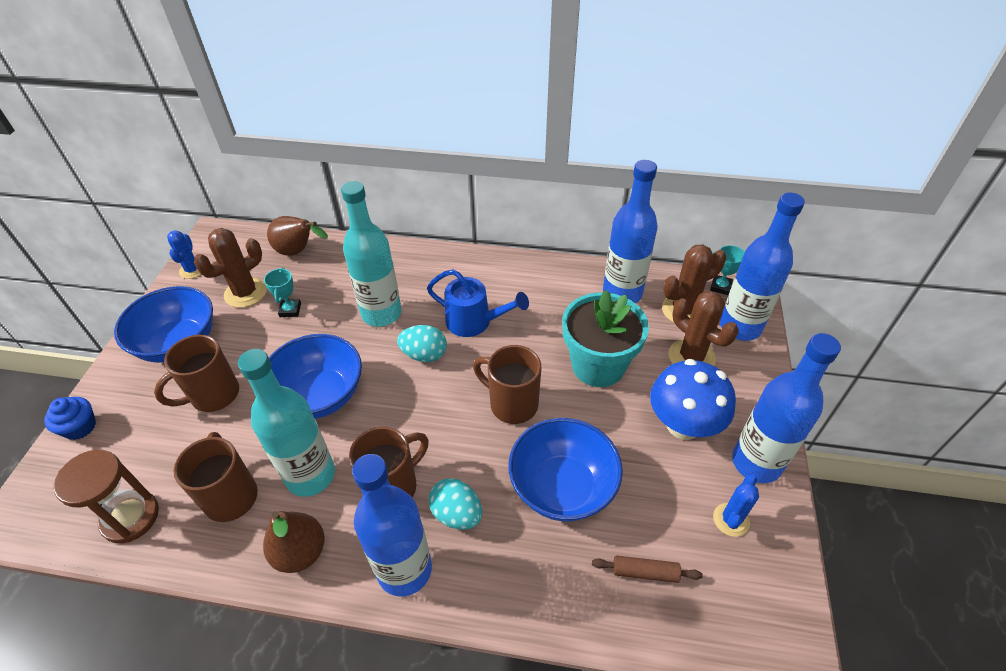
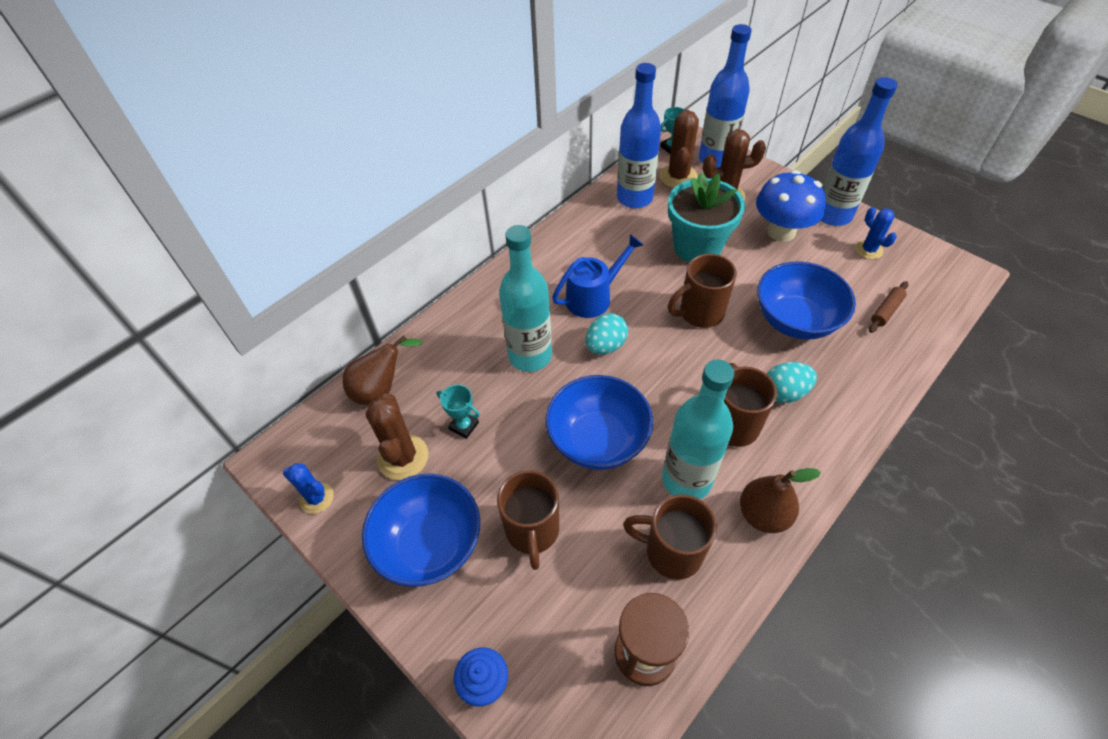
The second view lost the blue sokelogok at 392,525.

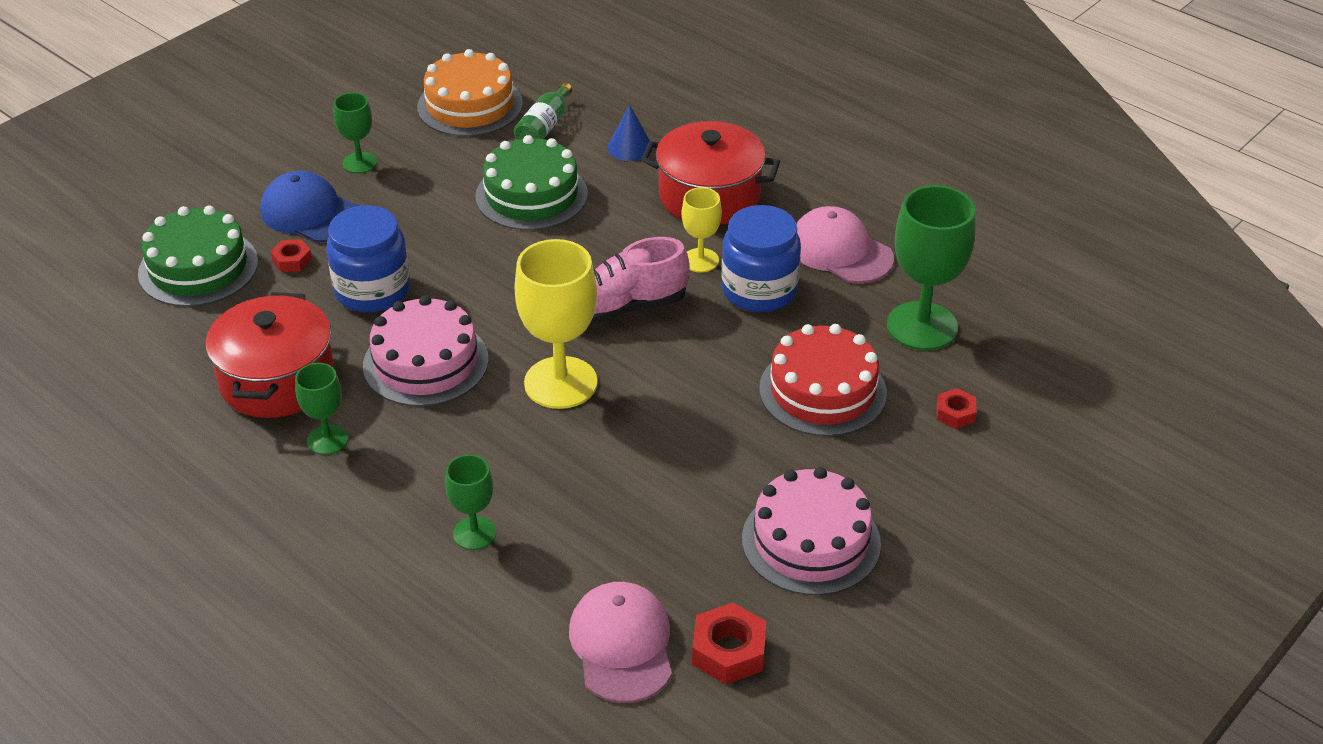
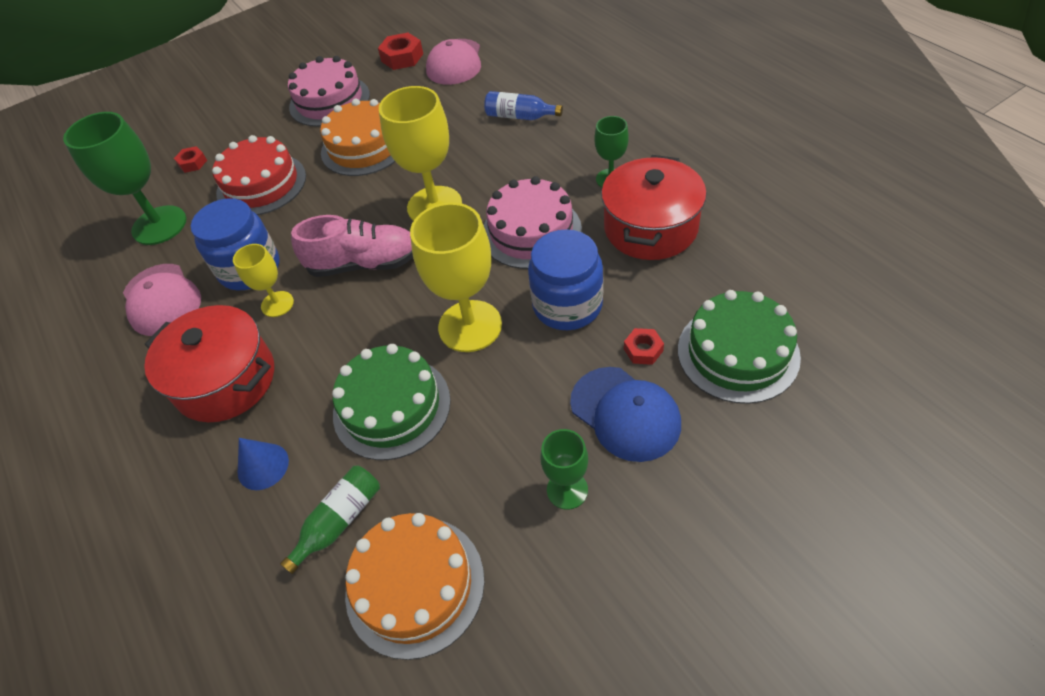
Where the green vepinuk stood at 470,502, the blue sokelogok came to stand at 523,105.
The second view gained the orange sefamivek at 357,137.
The second view gained the yellow vepinuk at 456,277.

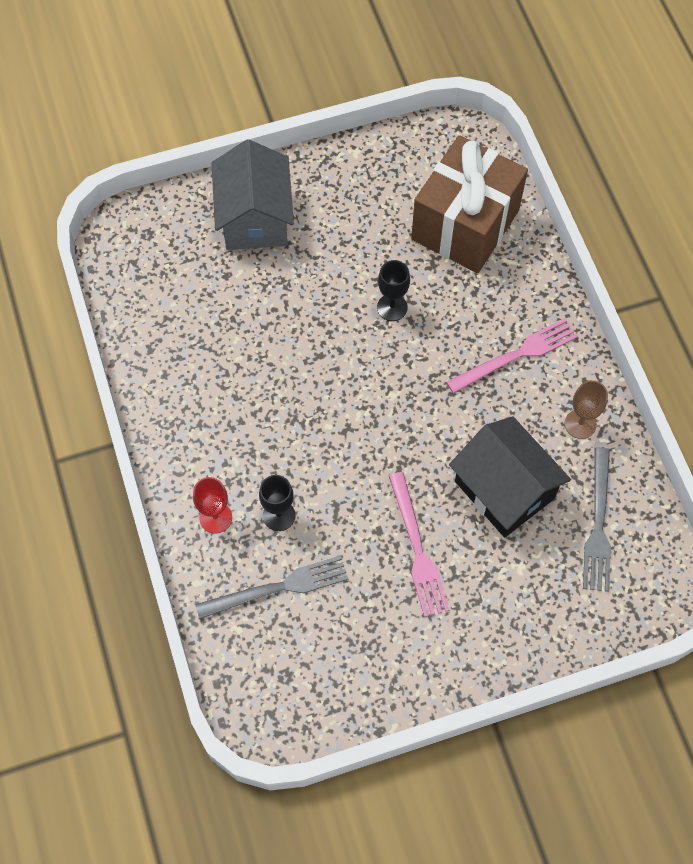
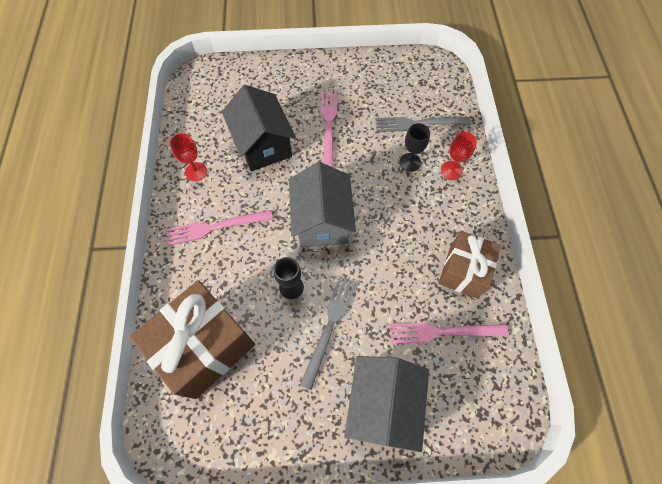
What was the brown vepinuk at 586,409 turned into the red vepinuk at 188,157.
The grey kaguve ended up elsewhere, having gone from 597,519 to 328,333.
The second view gained the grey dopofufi at 322,204.
The second view gained the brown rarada at 470,264.
The second view gained the pink kaguve at 449,333.

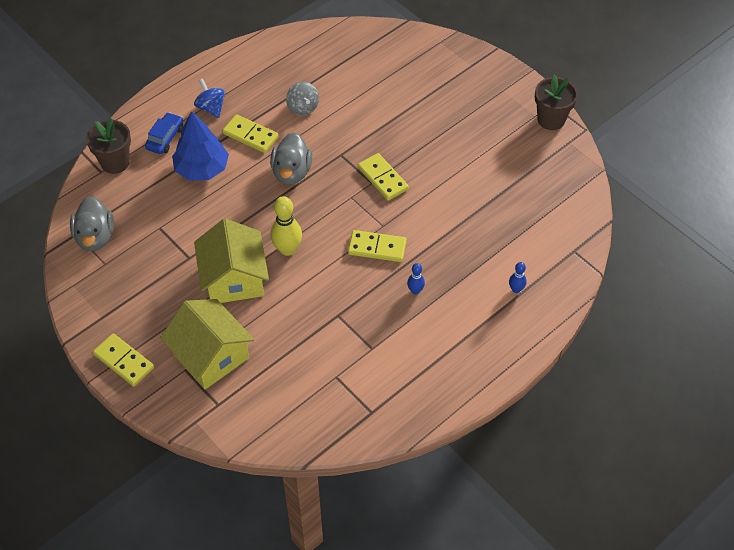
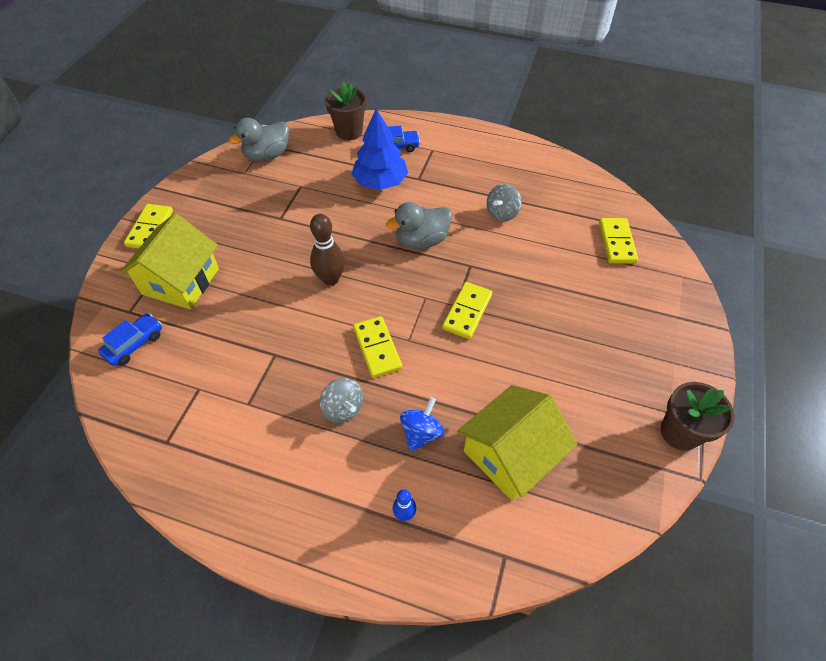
The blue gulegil ended up elsewhere, having gone from 209,98 to 422,424.
The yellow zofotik ended up elsewhere, having gone from 250,133 to 618,240.
What was the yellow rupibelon at 286,226 turned into the brown rupibelon at 327,250.
The yellow dopofufi ended up elsewhere, having gone from 231,261 to 517,443.
Where the blue rupibelon stood at 416,278, the grey gulegil came to stand at 341,400.
The second view gained the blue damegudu at 130,339.

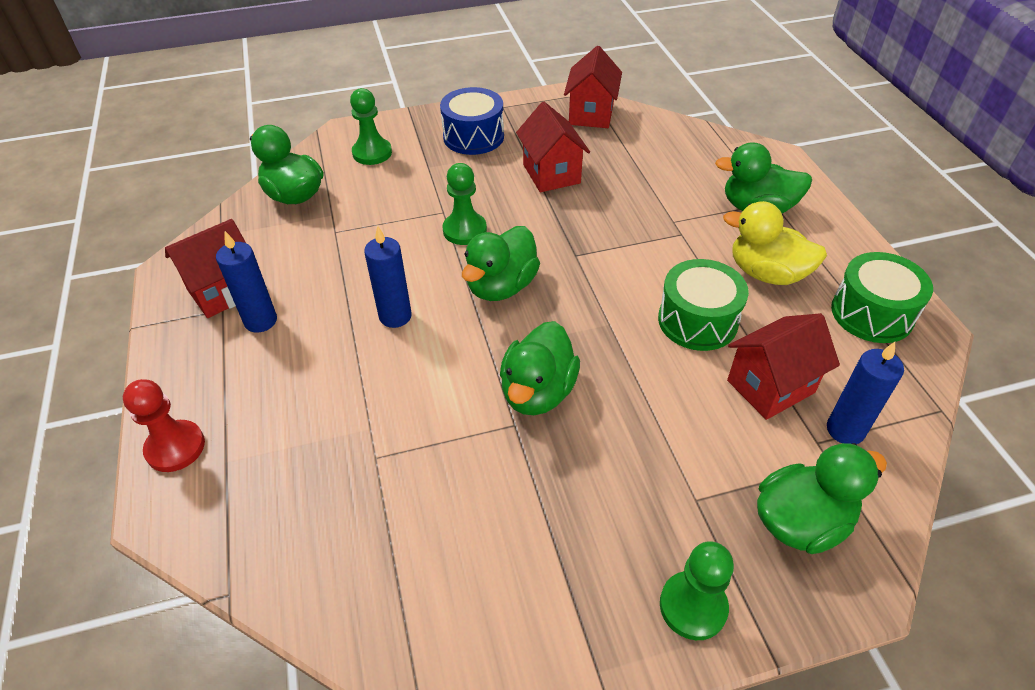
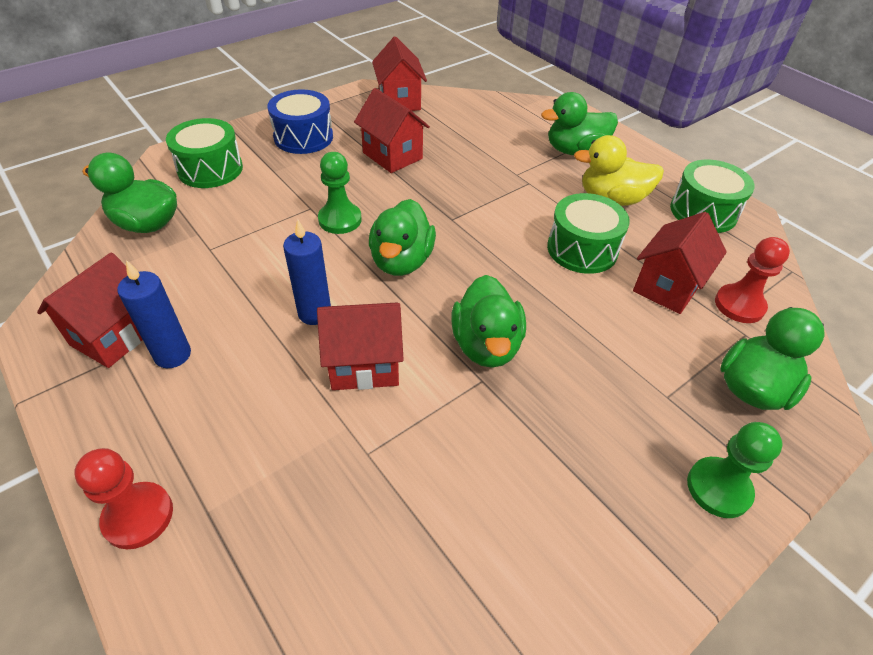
Where the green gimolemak stood at 371,126, the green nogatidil came to stand at 204,153.
Where the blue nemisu stood at 865,393, the red gimolemak came to stand at 752,280.
The second view gained the red dopofufi at 360,346.

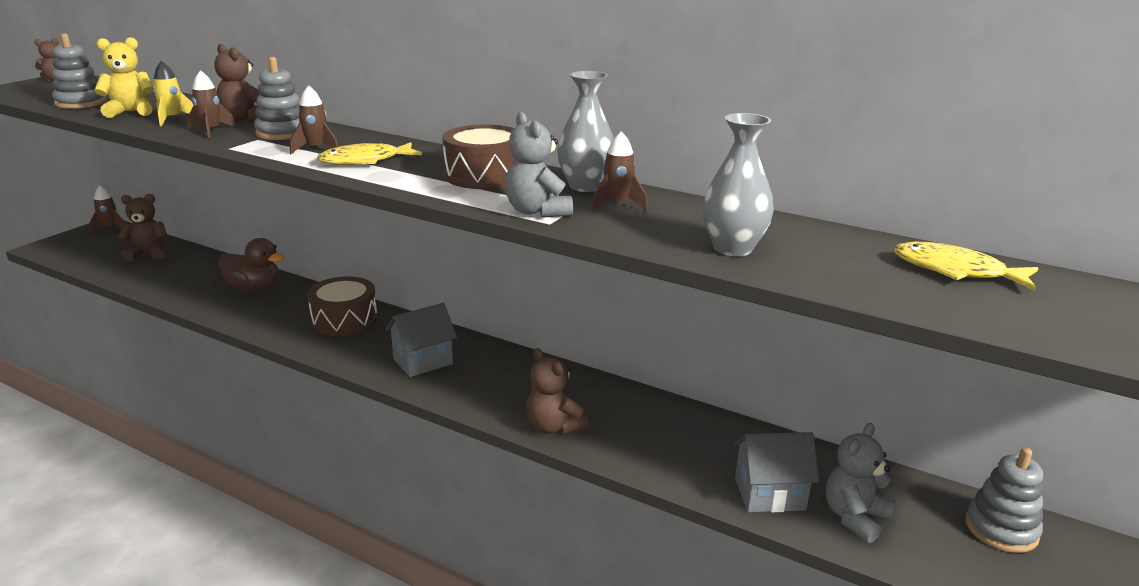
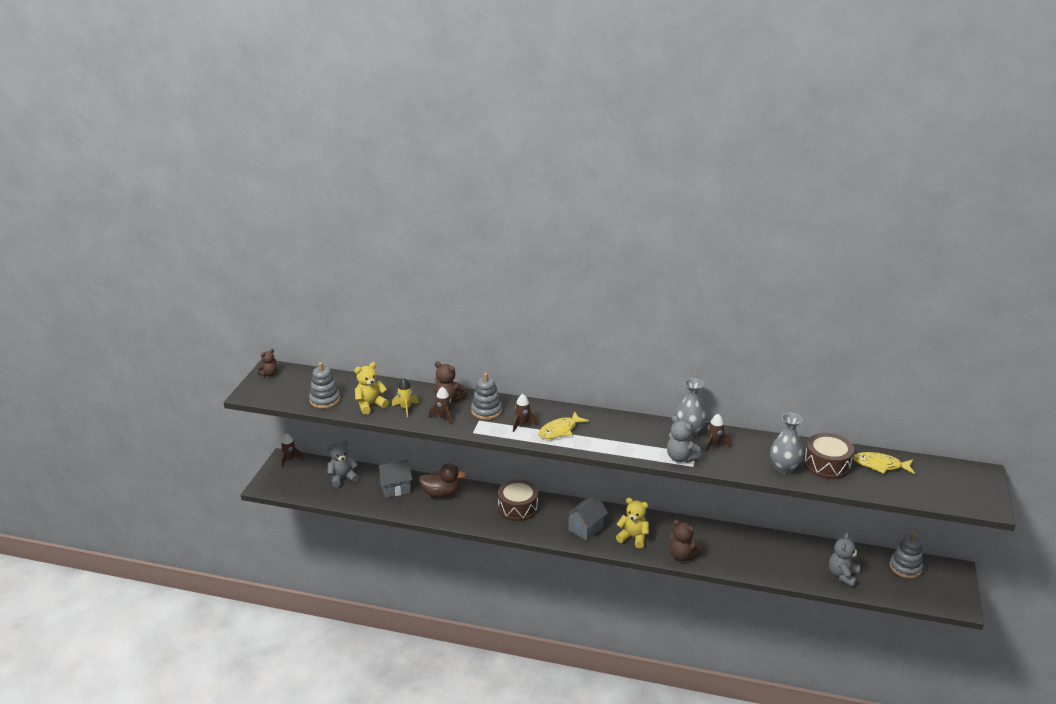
The brown nogatidil ended up elsewhere, having gone from 479,157 to 829,456.
What was the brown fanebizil at 143,227 turned into the grey fanebizil at 343,463.
The grey dopofufi ended up elsewhere, having gone from 776,472 to 395,478.
The second view gained the yellow fanebizil at 632,523.

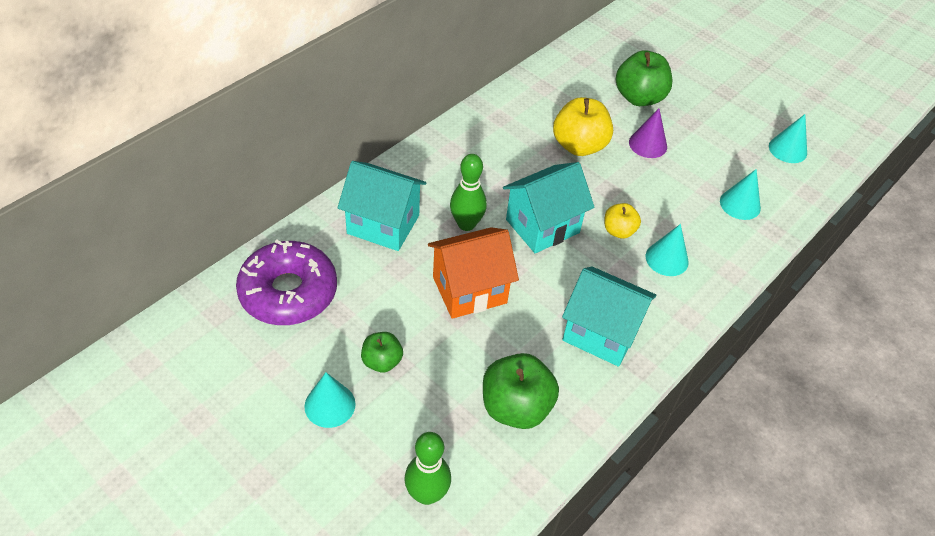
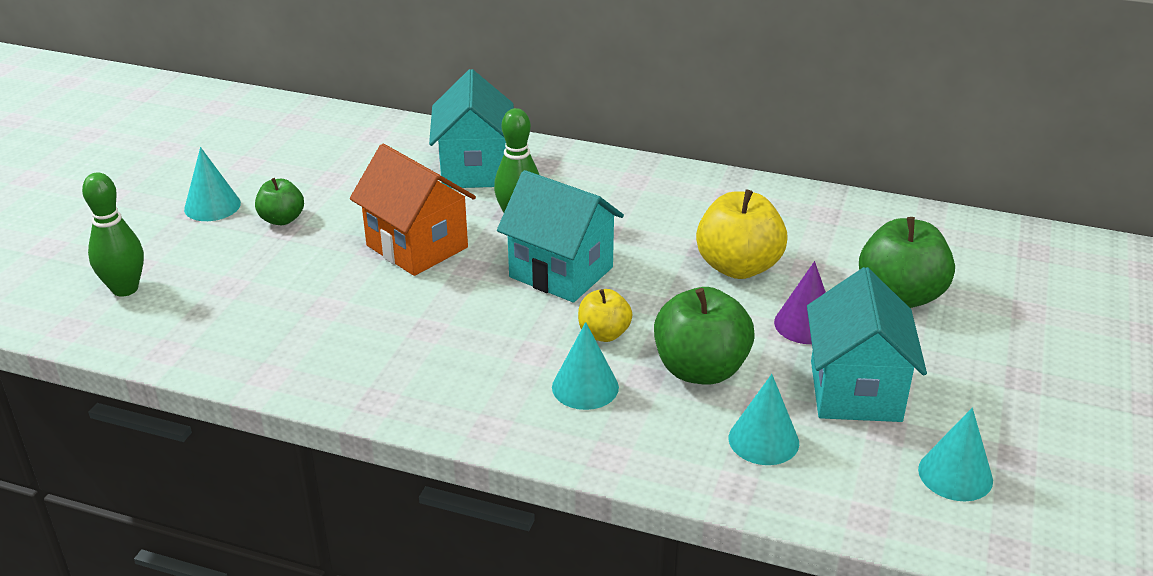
The second view lost the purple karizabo at 286,282.
The turquoise dopofufi ended up elsewhere, having gone from 609,316 to 867,344.
The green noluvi ended up elsewhere, having gone from 521,391 to 704,336.

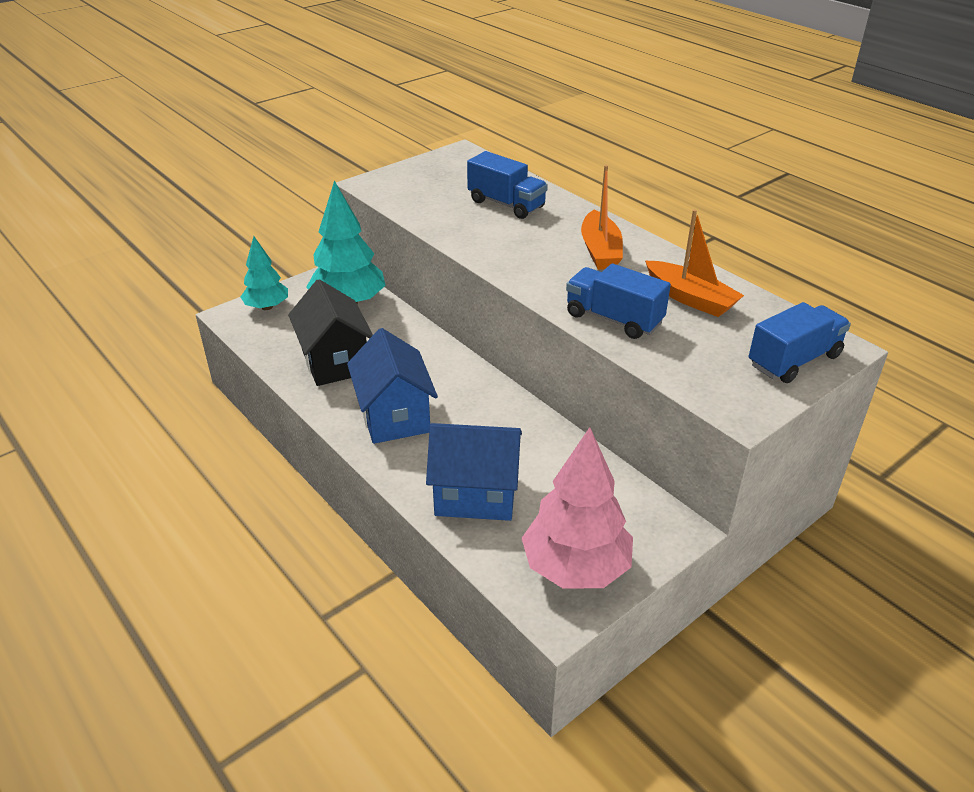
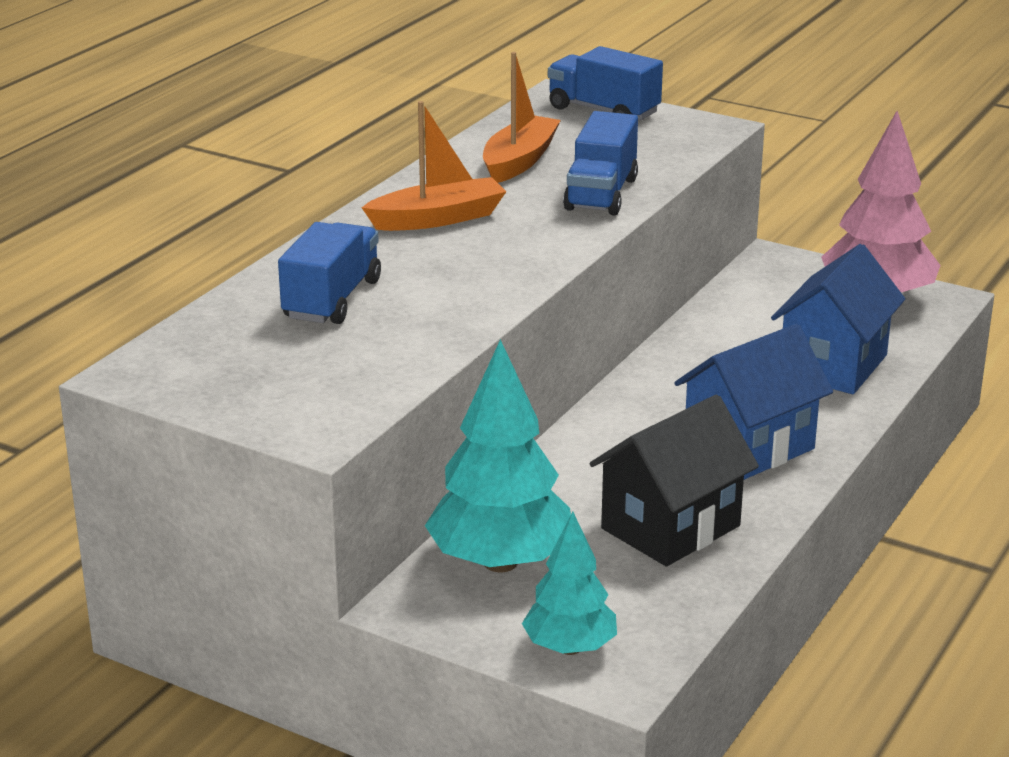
The blue dopofufi at 474,472 ended up facing another way, 45 degrees clockwise from before.

